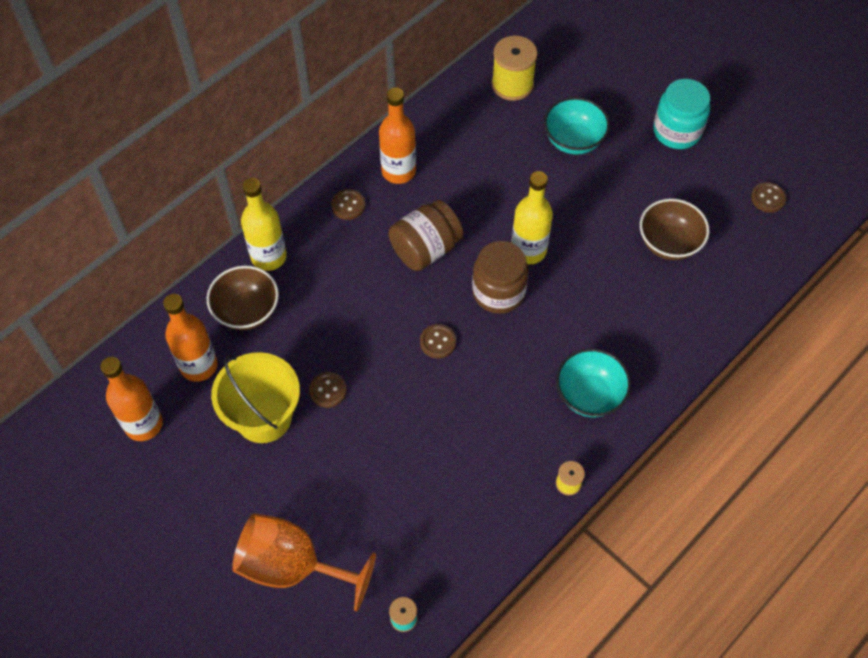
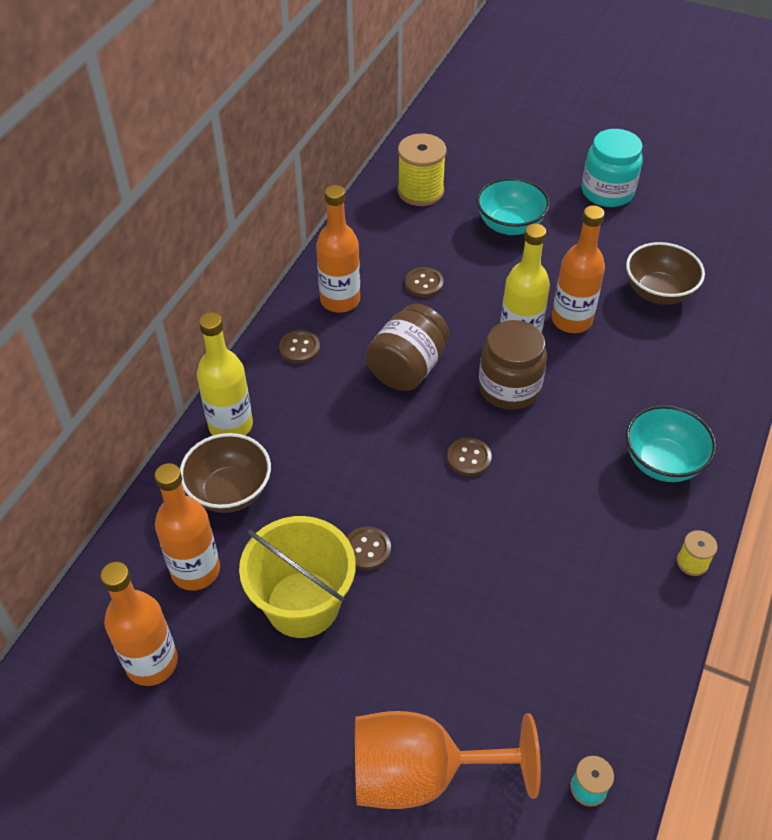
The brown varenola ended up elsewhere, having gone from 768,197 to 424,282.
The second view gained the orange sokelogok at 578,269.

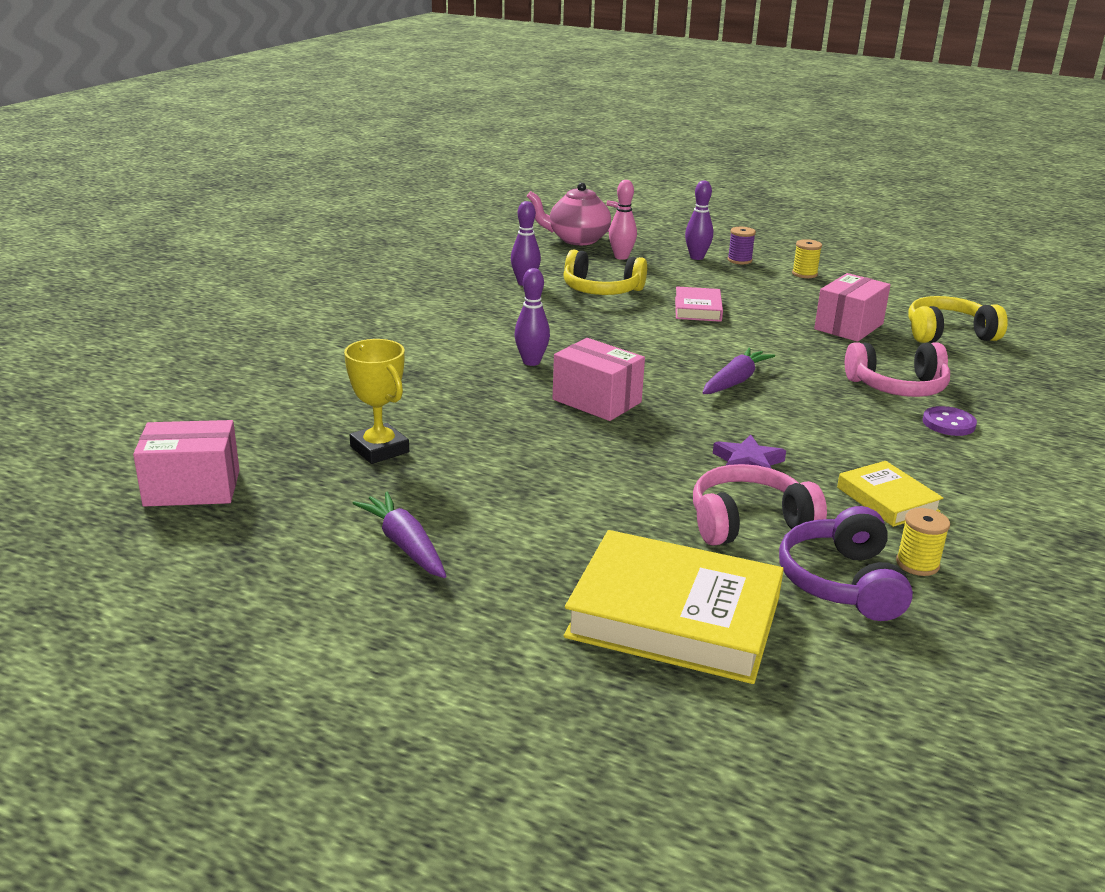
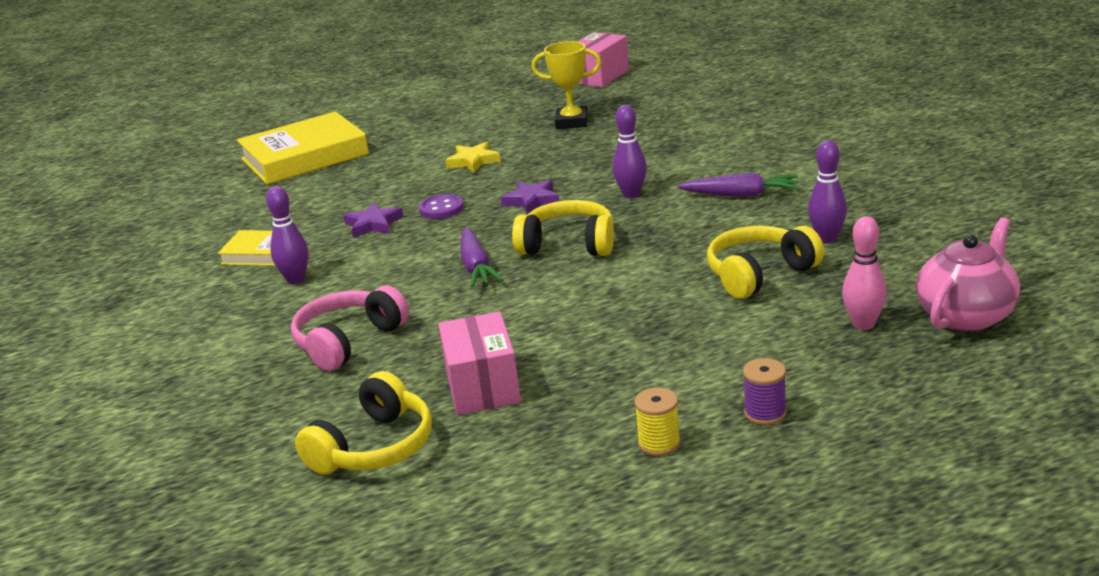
The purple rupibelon ended up elsewhere, having gone from 699,220 to 287,235.
The second view lost the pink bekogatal at 699,304.
Where the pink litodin stood at 599,379, the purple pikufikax came to stand at 529,197.
The purple varenola ended up elsewhere, having gone from 950,421 to 441,206.
The second view lost the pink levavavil at 760,505.
The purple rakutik ended up elsewhere, having gone from 399,535 to 738,185.
The second view lost the purple levavavil at 846,563.
The second view lost the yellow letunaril at 923,542.
The second view gained the yellow pikufikax at 473,157.
The second view gained the yellow levavavil at 563,228.

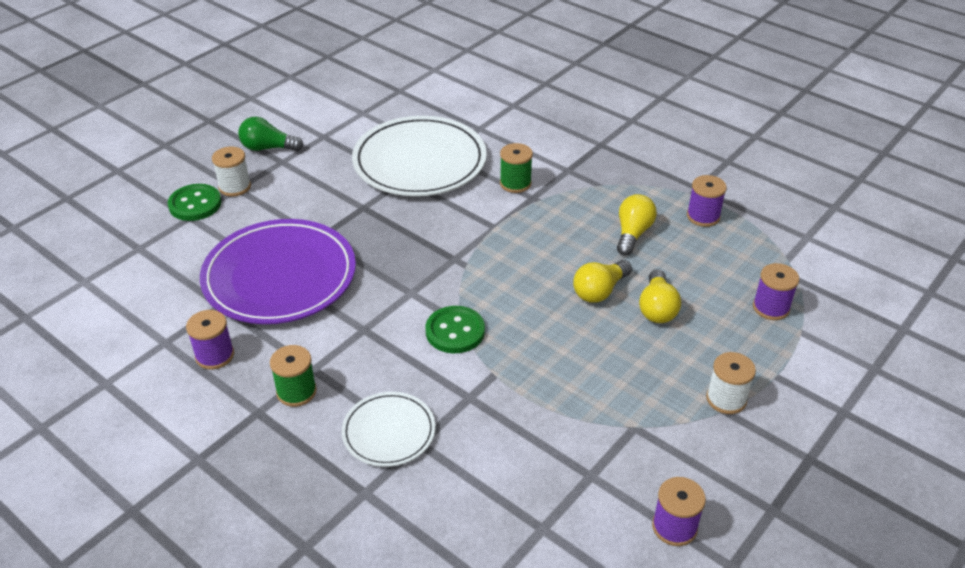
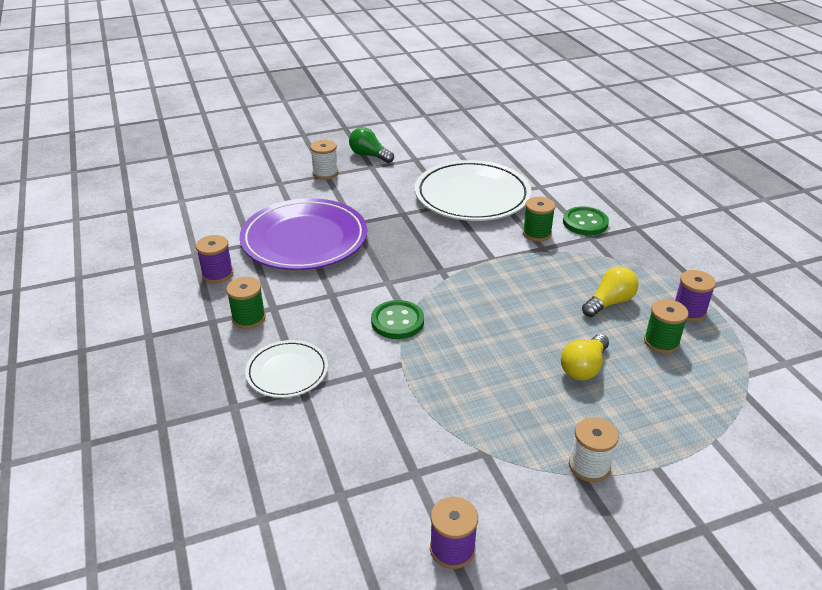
The green varenola ended up elsewhere, having gone from 194,202 to 586,220.
The second view lost the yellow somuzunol at 602,281.
The second view lost the purple letunaril at 776,291.
The second view gained the green letunaril at 666,326.

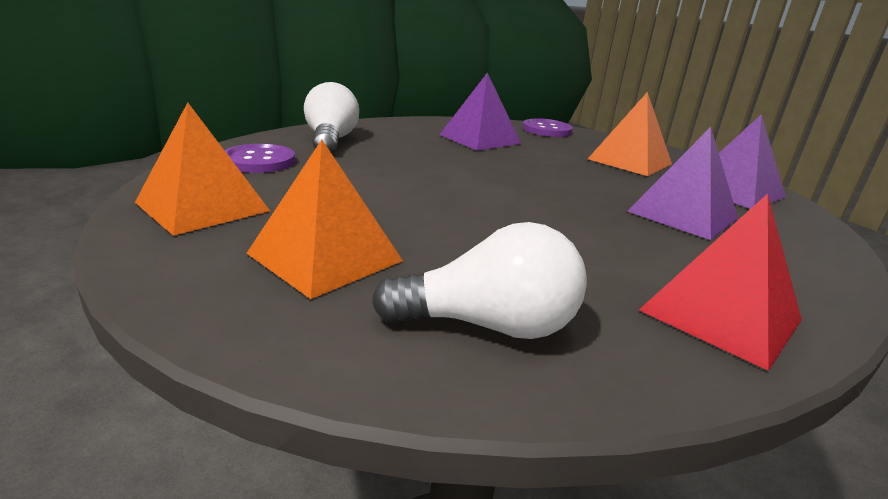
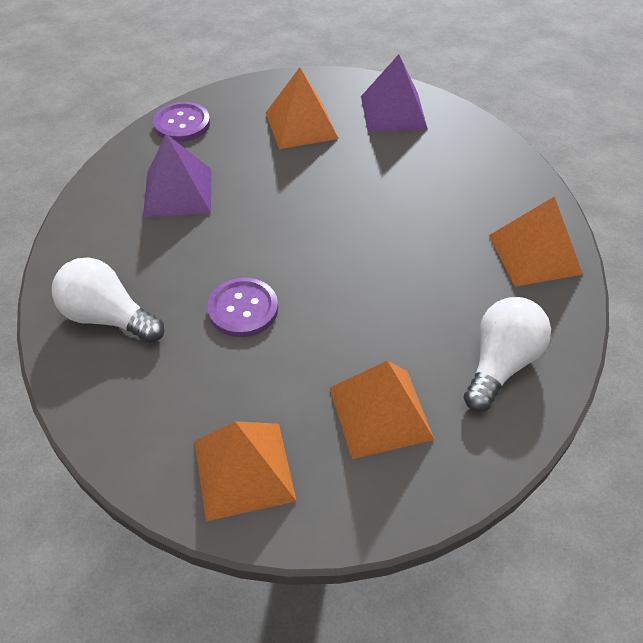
The second view lost the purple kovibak at 682,183.
The purple varenola ended up elsewhere, having gone from 260,158 to 242,307.
What was the red kovibak at 720,282 turned into the orange kovibak at 536,241.

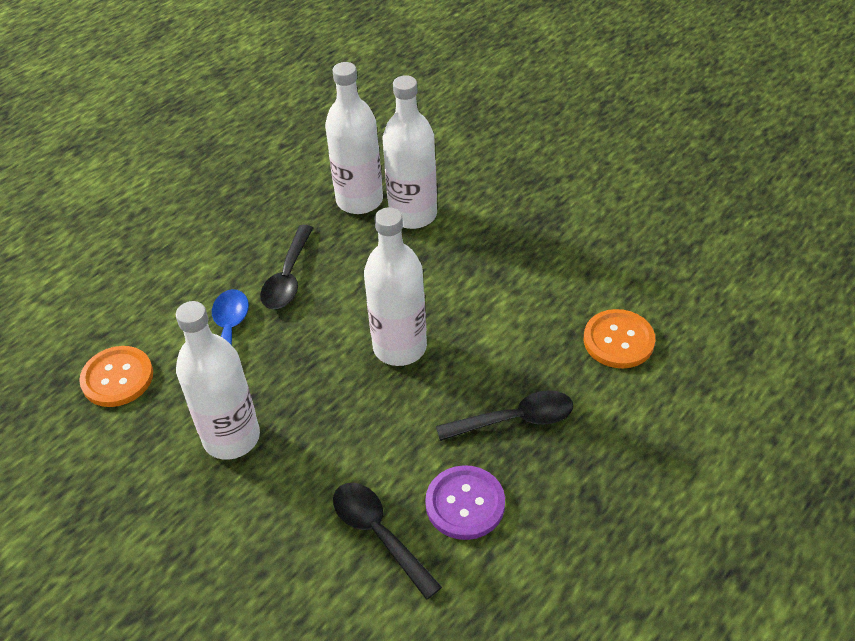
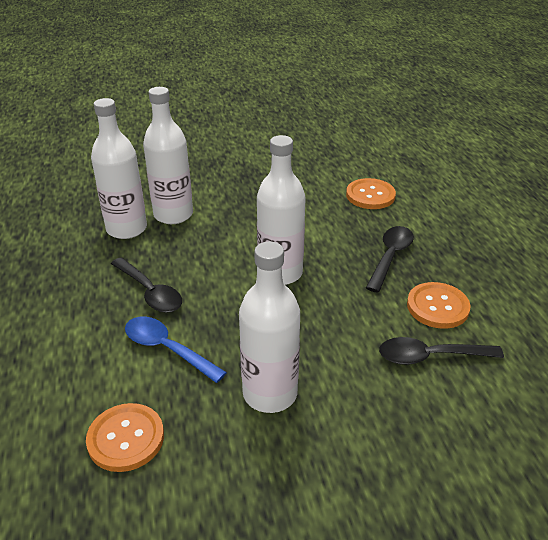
What was the purple varenola at 465,502 turned into the orange varenola at 439,305.

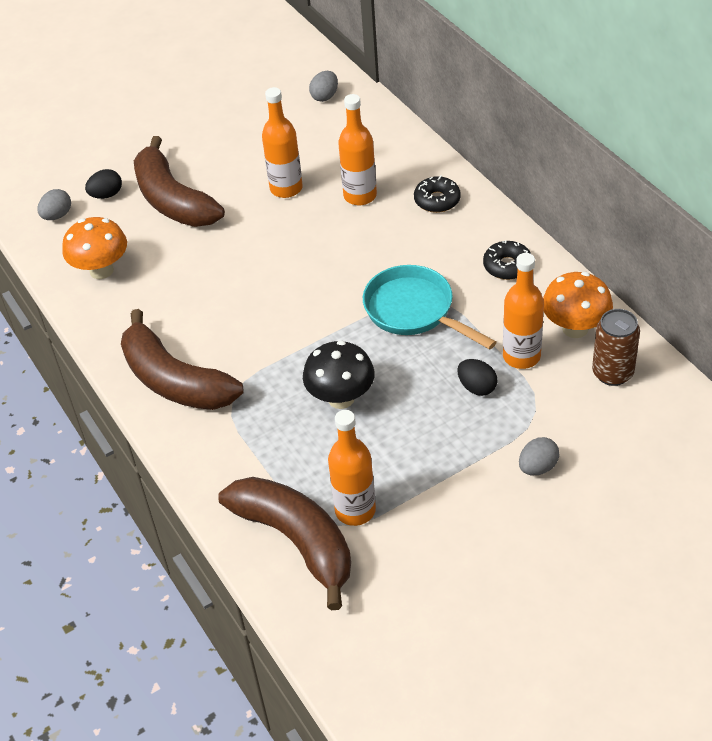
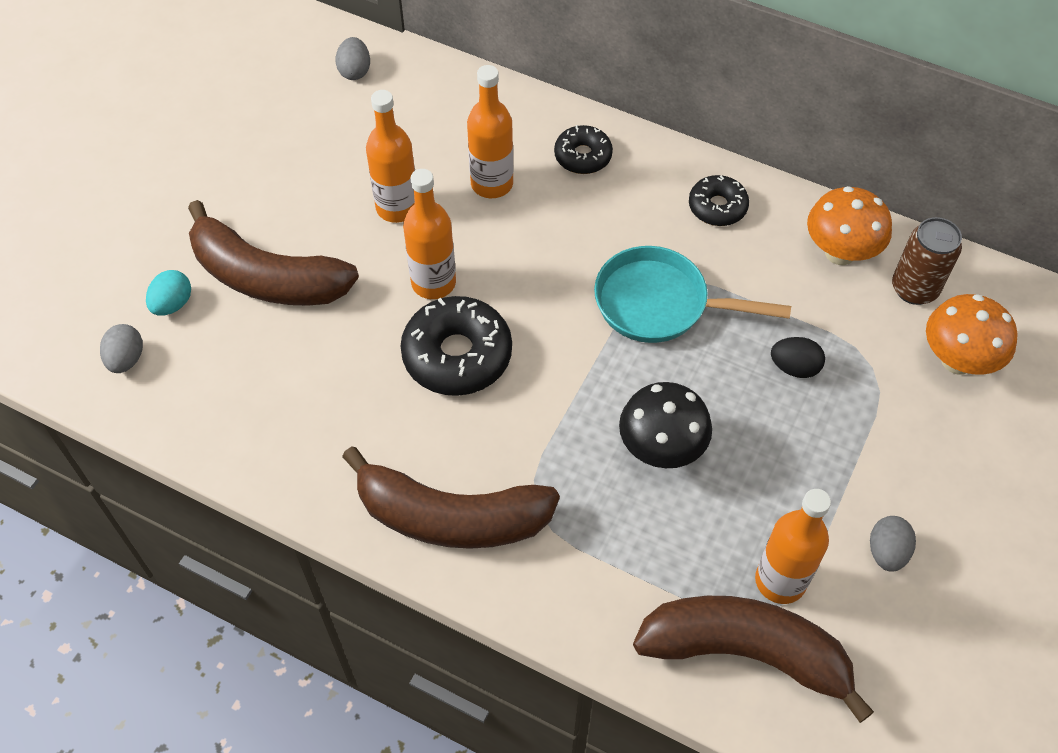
What was the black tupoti at 103,184 turned into the turquoise tupoti at 168,293.
The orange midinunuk ended up elsewhere, having gone from 94,248 to 971,334.
The orange sokelogok ended up elsewhere, having gone from 523,311 to 429,234.
The grey tupoti ended up elsewhere, having gone from 539,456 to 893,544.
The second view gained the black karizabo at 456,346.

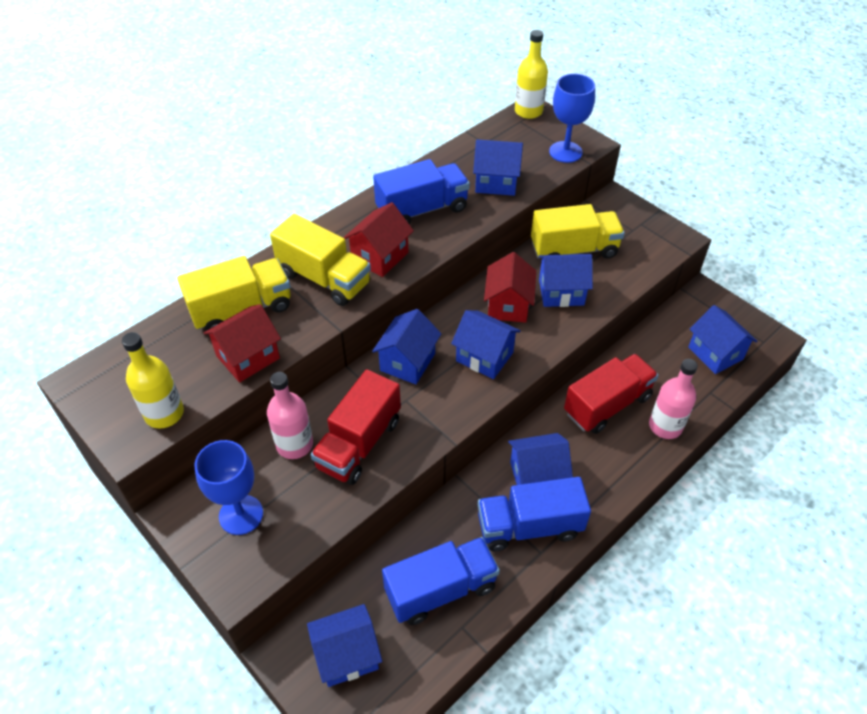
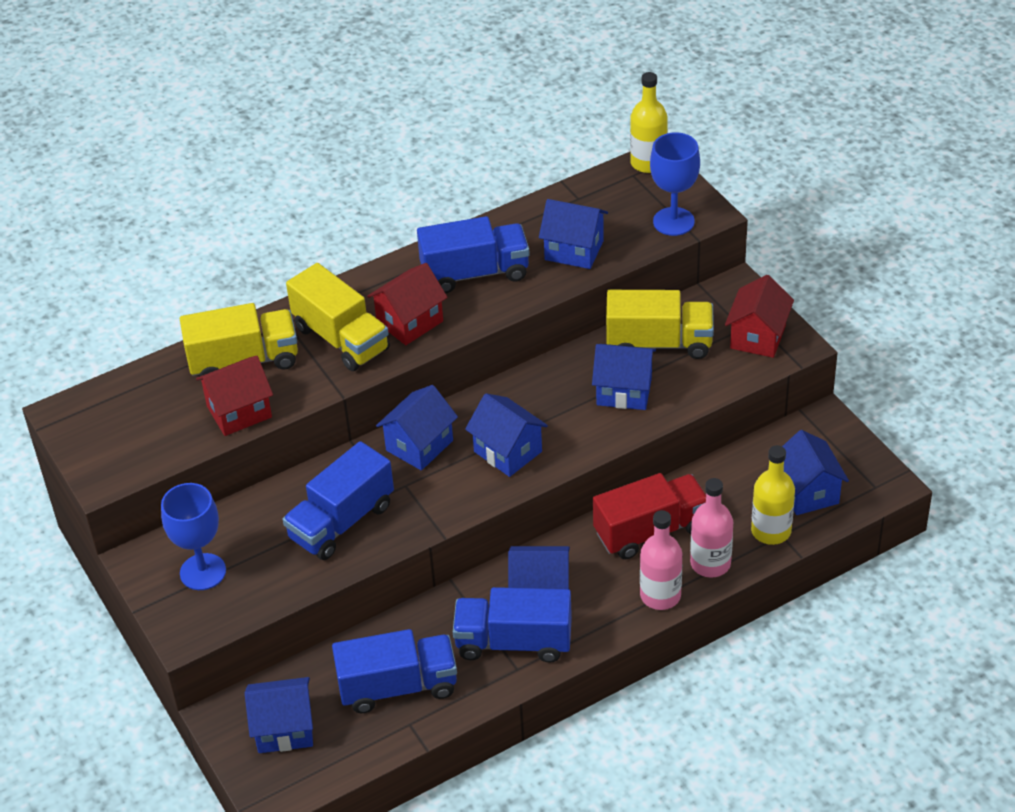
The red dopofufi ended up elsewhere, having gone from 510,287 to 759,316.
The yellow sokelogok ended up elsewhere, having gone from 153,380 to 773,495.
What was the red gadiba at 356,427 turned into the blue gadiba at 338,500.
The pink sokelogok ended up elsewhere, having gone from 290,415 to 661,560.

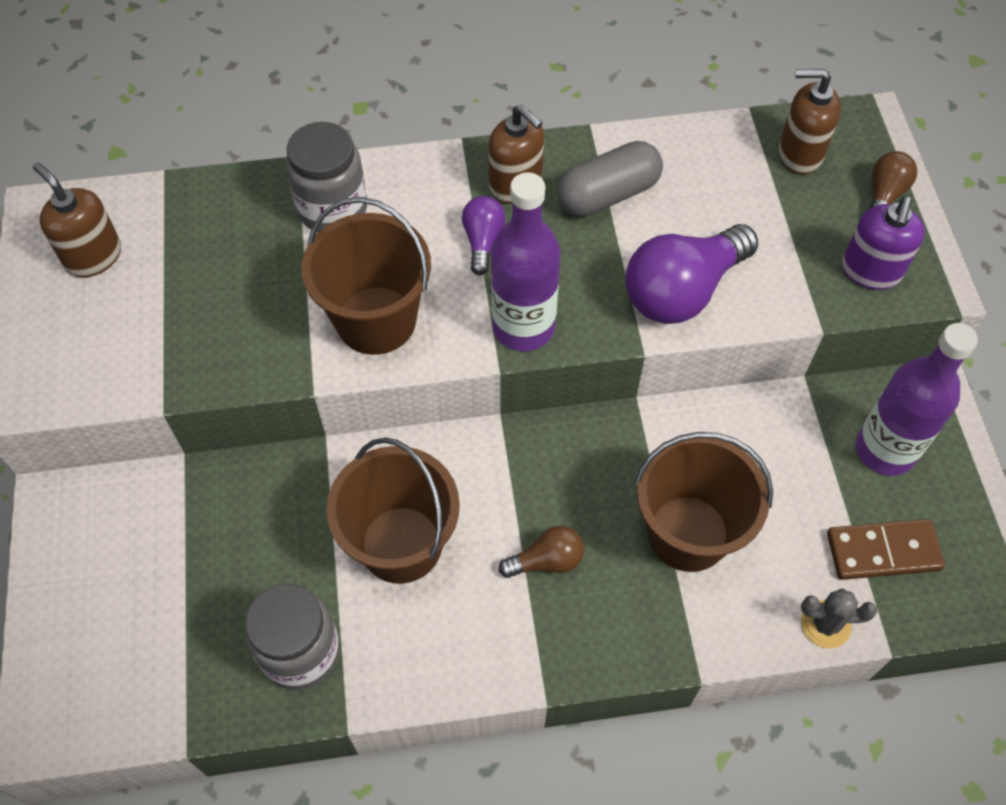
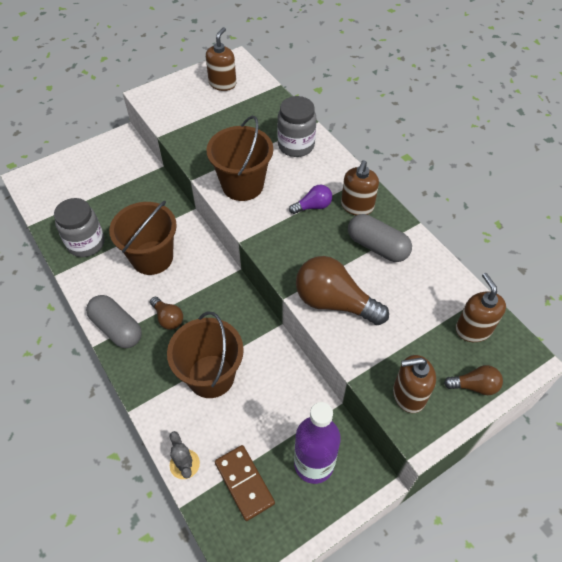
The second view lost the purple sokelogok at 526,261.
What was the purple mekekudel at 883,243 turned into the brown mekekudel at 414,384.
What was the purple somuzunol at 691,274 turned into the brown somuzunol at 342,290.
The second view gained the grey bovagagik at 114,321.

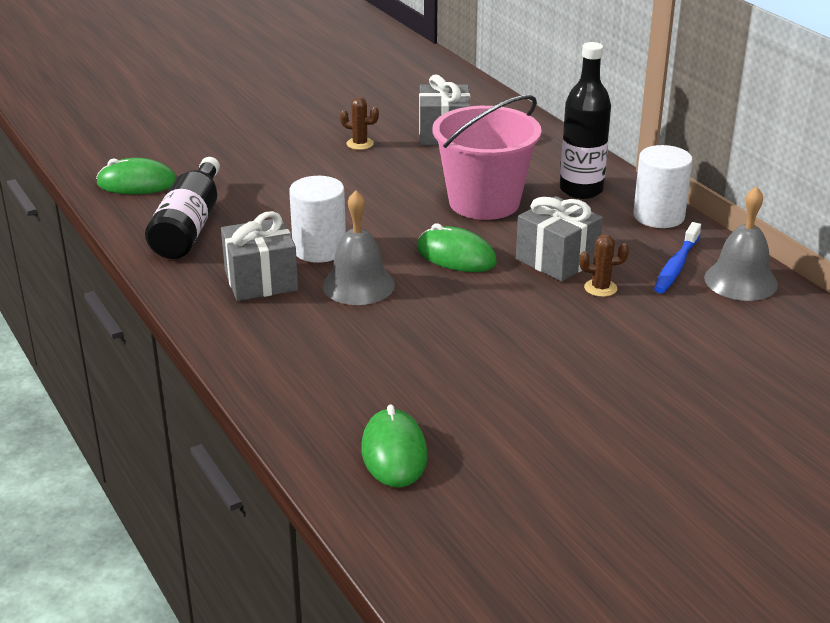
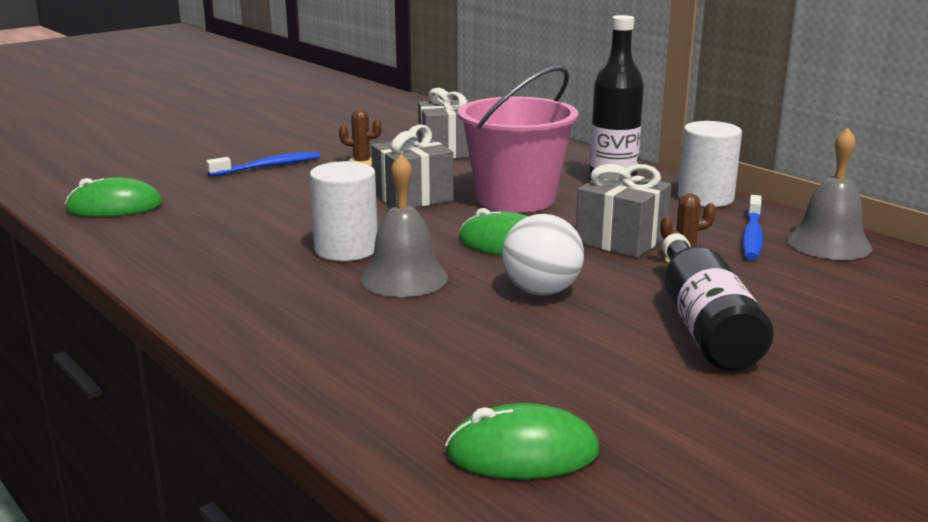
The black sokelogok ended up elsewhere, having gone from 182,208 to 717,301.
The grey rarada ended up elsewhere, having gone from 259,256 to 412,166.
The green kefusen at 394,446 ended up facing another way, 75 degrees counterclockwise from before.
The second view gained the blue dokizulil at 263,164.
The second view gained the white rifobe at 543,255.

